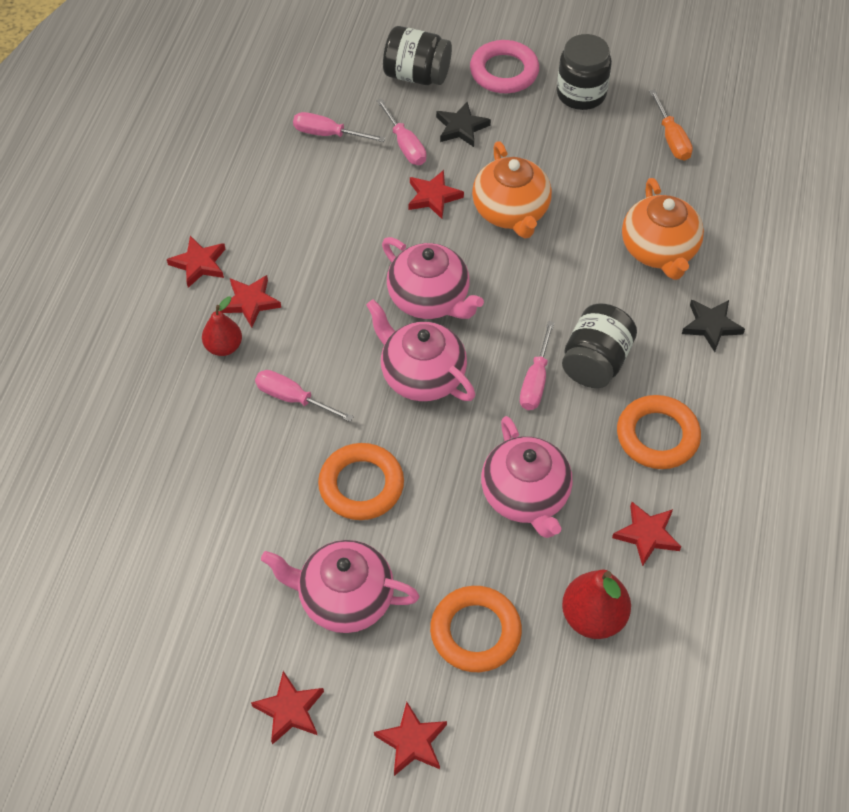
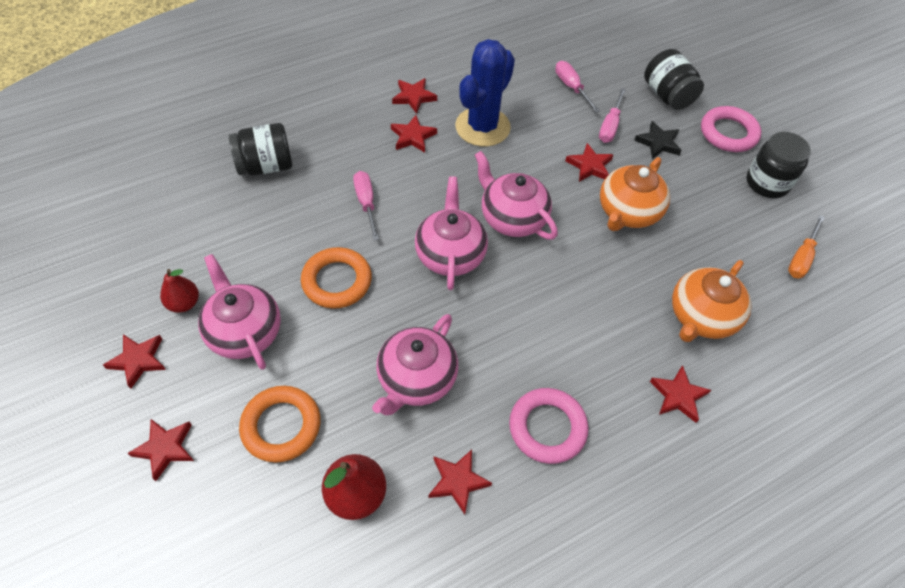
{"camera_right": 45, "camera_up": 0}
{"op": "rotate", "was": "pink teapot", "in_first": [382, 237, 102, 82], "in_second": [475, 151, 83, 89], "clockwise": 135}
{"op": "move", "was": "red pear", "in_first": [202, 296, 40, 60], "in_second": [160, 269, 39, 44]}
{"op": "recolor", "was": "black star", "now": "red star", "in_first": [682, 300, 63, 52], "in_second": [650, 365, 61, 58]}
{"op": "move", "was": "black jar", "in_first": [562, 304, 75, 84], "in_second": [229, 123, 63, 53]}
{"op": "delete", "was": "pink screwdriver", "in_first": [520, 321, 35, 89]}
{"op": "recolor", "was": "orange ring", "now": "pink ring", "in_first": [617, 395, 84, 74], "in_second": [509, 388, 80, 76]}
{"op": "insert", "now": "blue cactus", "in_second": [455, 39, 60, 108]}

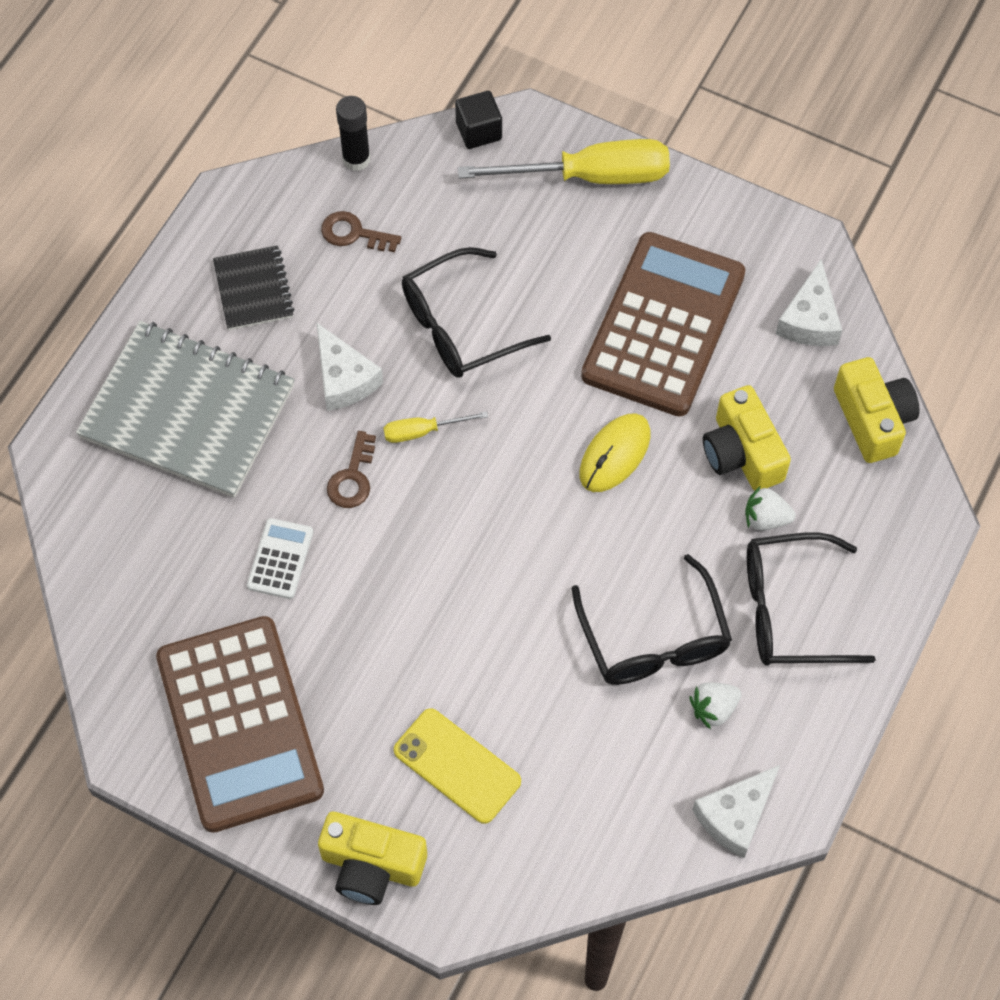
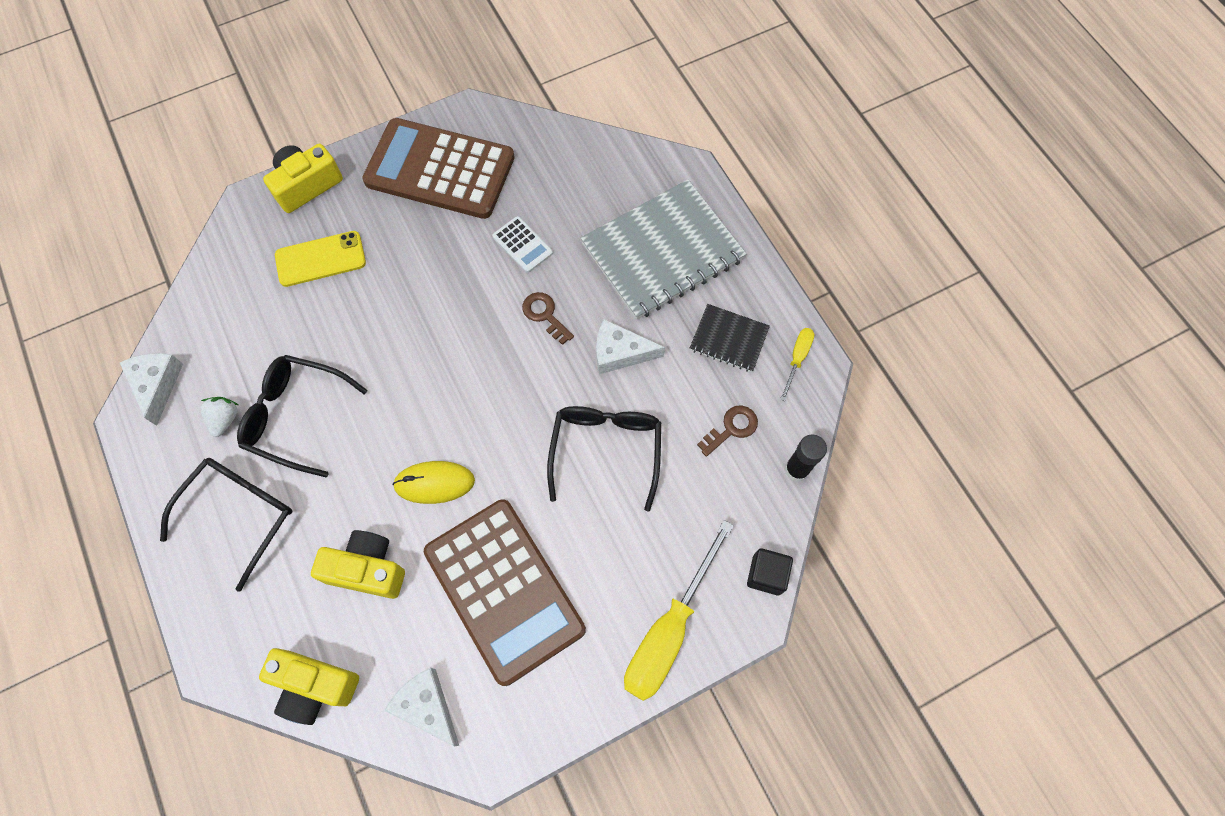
{"camera_right": 125, "camera_up": 5}
{"op": "move", "was": "yellow screwdriver", "in_first": [384, 411, 104, 32], "in_second": [780, 328, 35, 73]}
{"op": "rotate", "was": "yellow mouse", "in_first": [580, 414, 70, 78], "in_second": [392, 461, 83, 43], "clockwise": -75}
{"op": "delete", "was": "white strawberry", "in_first": [745, 486, 51, 44]}

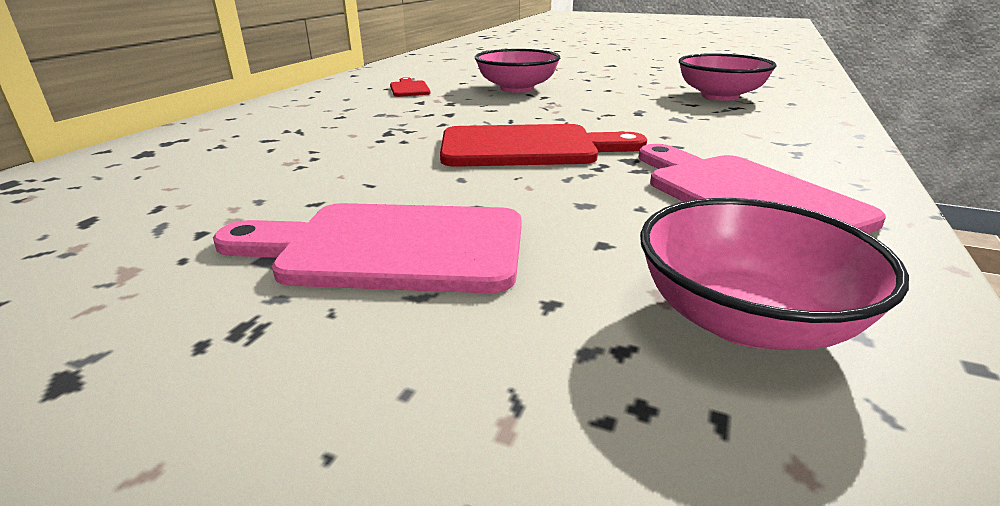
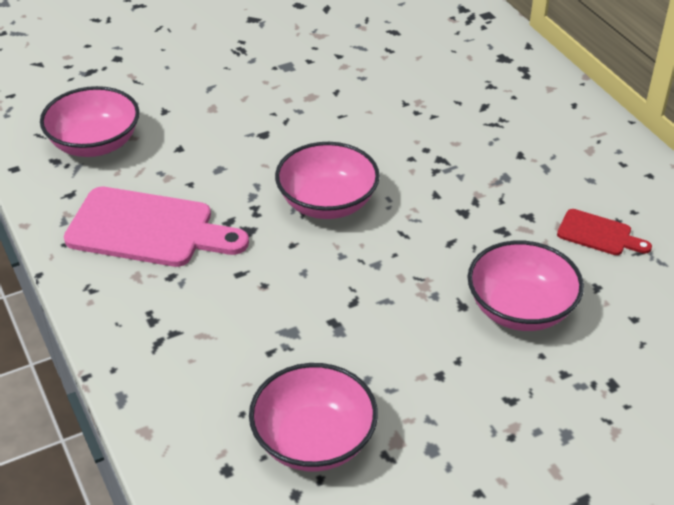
{"camera_right": 130, "camera_up": 15}
{"op": "replace", "was": "red cutting board", "now": "pink bowl", "in_first": [440, 124, 207, 43], "in_second": [275, 142, 105, 77]}
{"op": "delete", "was": "pink cutting board", "in_first": [213, 203, 309, 90]}

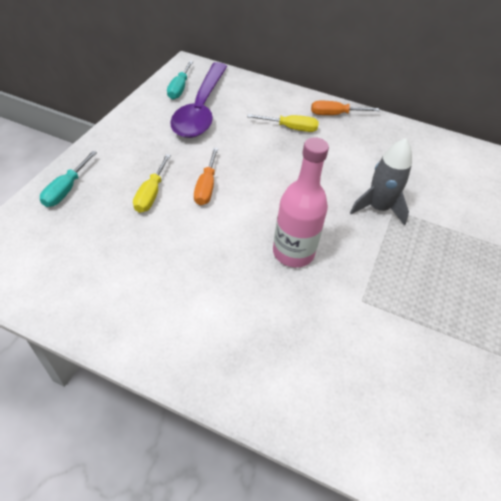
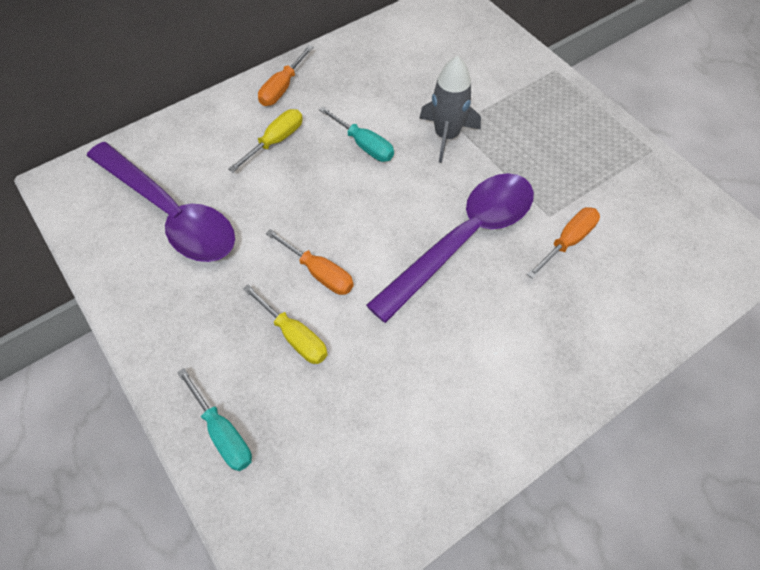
{"camera_right": -55, "camera_up": 10}
{"op": "move", "was": "turquoise screwdriver", "in_first": [167, 61, 26, 38], "in_second": [319, 107, 75, 55]}
{"op": "replace", "was": "pink bottle", "now": "purple spoon", "in_first": [273, 137, 56, 131], "in_second": [366, 173, 168, 150]}
{"op": "insert", "now": "orange screwdriver", "in_second": [527, 207, 73, 72]}

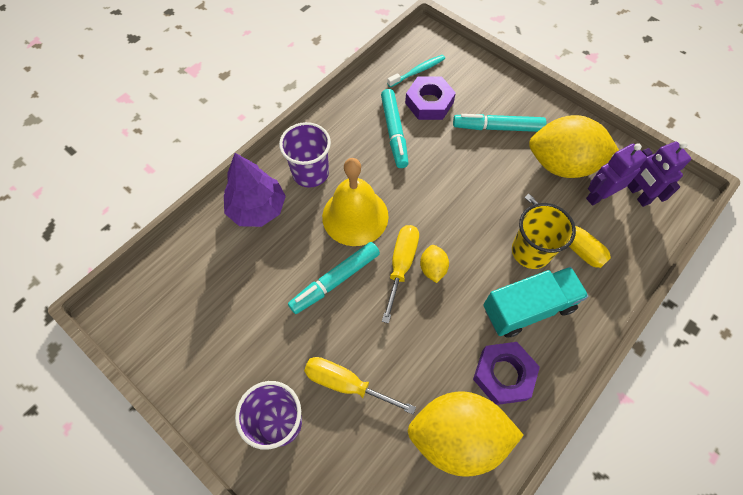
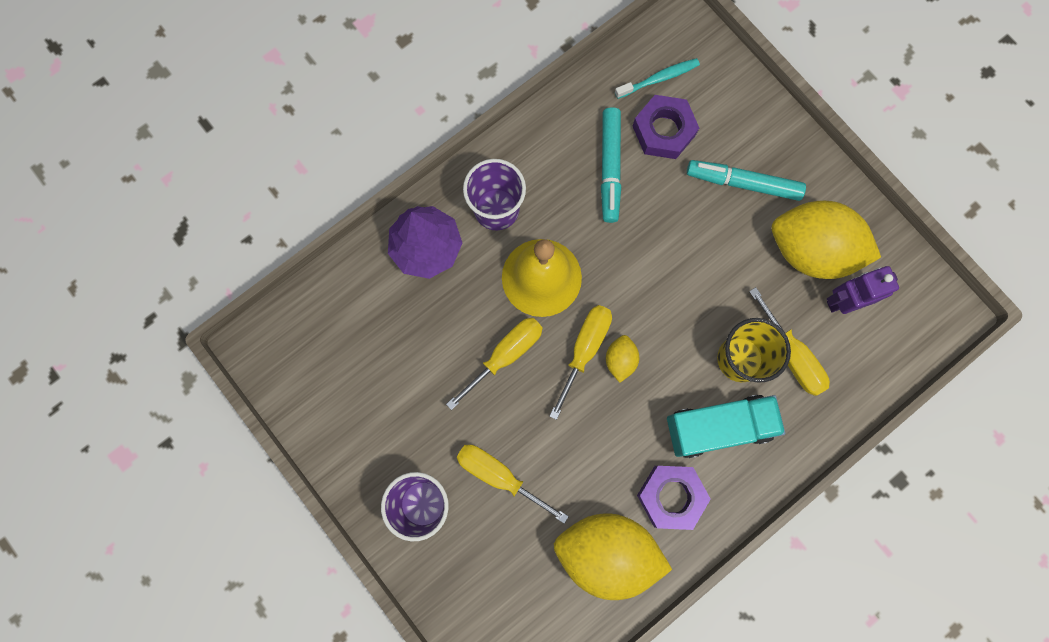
{"camera_right": 10, "camera_up": 15}
{"op": "delete", "was": "purple robot", "in_first": [627, 142, 64, 65]}
{"op": "replace", "was": "turquoise marker", "now": "yellow screwdriver", "in_first": [288, 242, 92, 72], "in_second": [446, 318, 97, 92]}

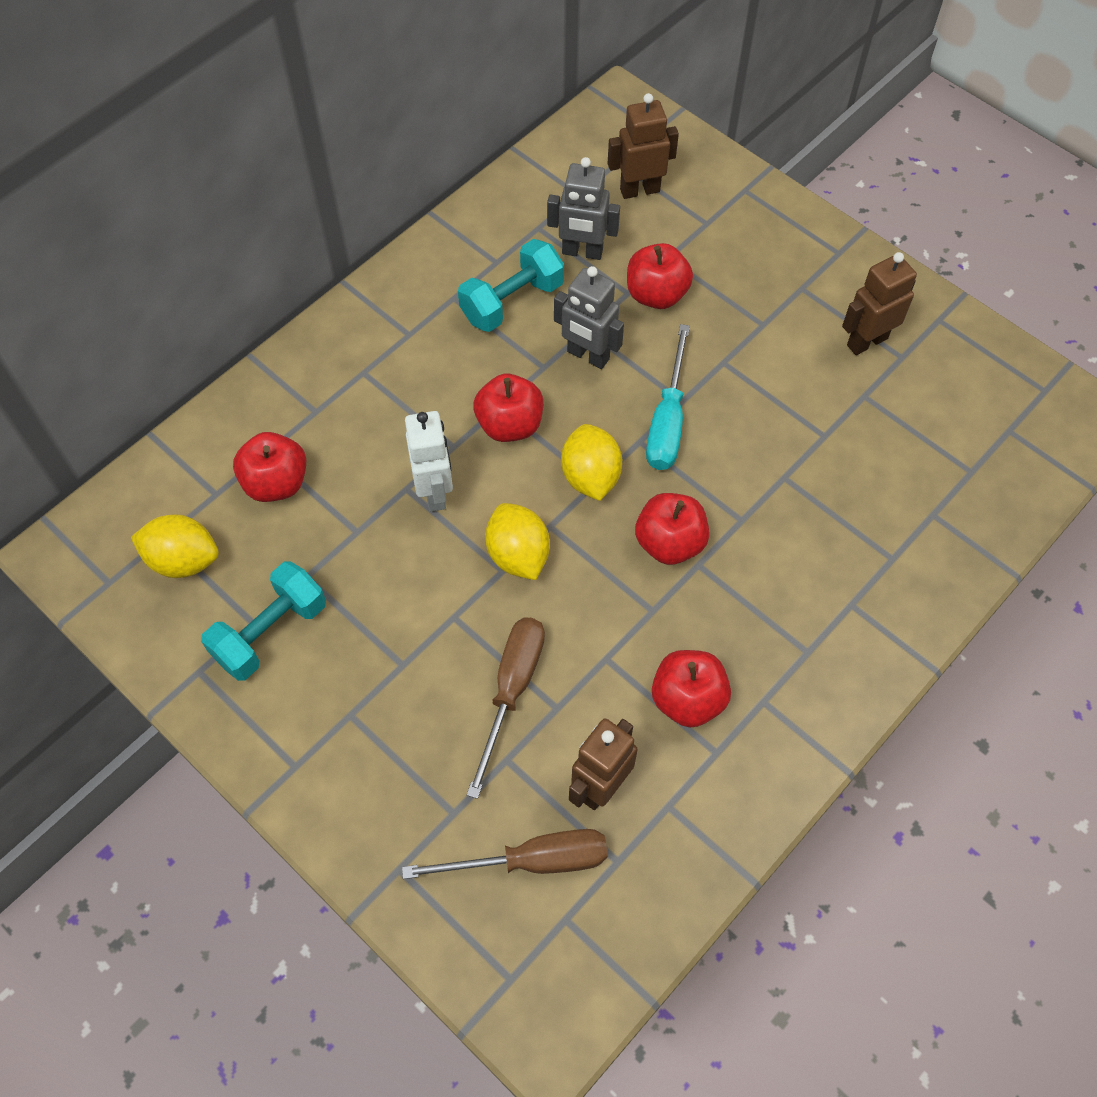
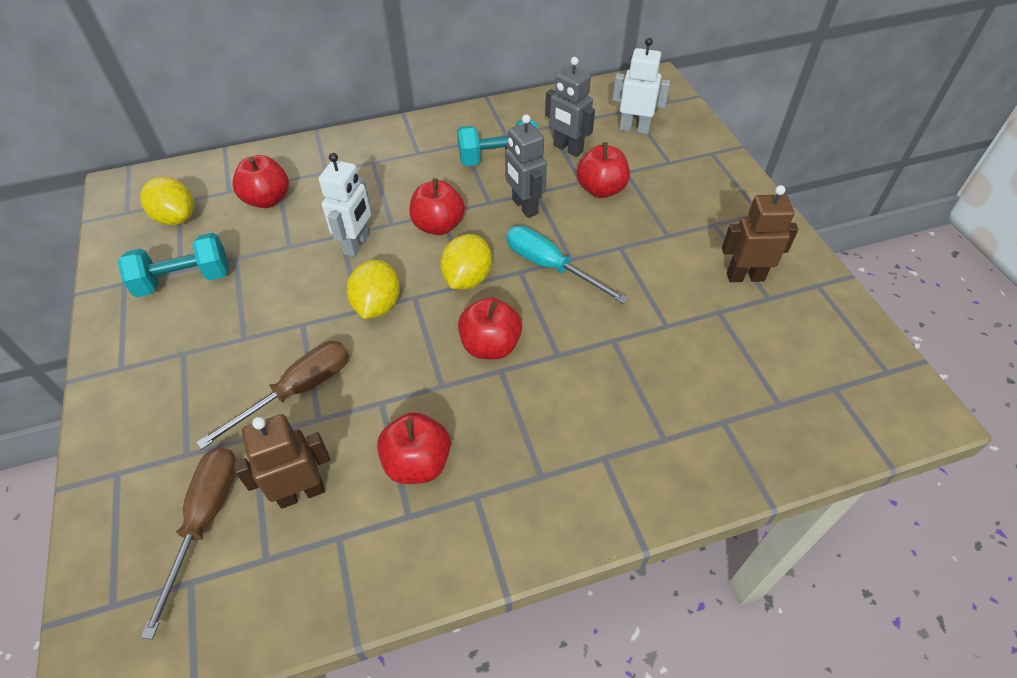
{"camera_right": 30, "camera_up": -10}
{"op": "recolor", "was": "brown robot", "now": "white robot", "in_first": [608, 93, 71, 106], "in_second": [612, 38, 59, 96]}
{"op": "rotate", "was": "turquoise screwdriver", "in_first": [646, 324, 44, 146], "in_second": [506, 226, 123, 78], "clockwise": 90}
{"op": "rotate", "was": "brown screwdriver", "in_first": [402, 829, 205, 50], "in_second": [140, 447, 96, 192], "clockwise": -105}

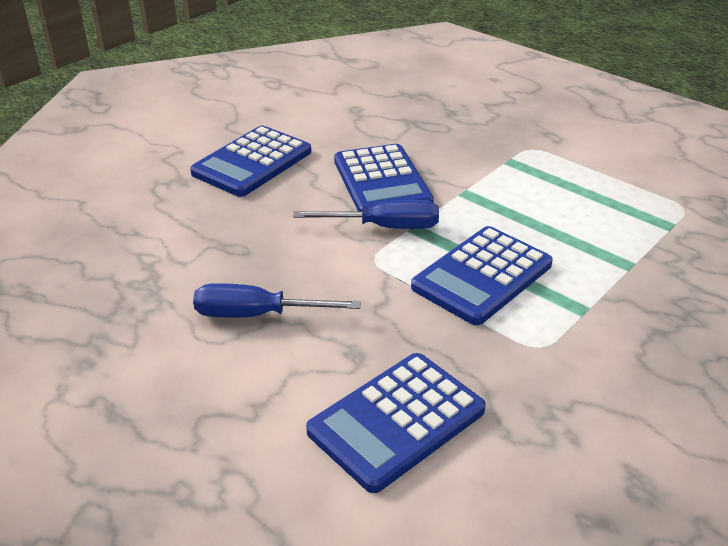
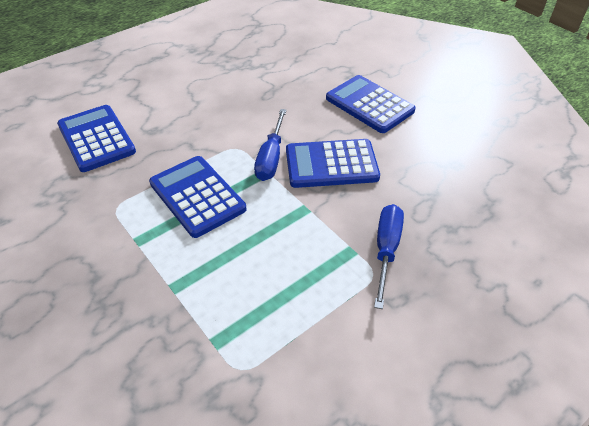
{"camera_right": 100, "camera_up": 10}
{"op": "move", "was": "blue screwdriver", "in_first": [193, 283, 168, 35], "in_second": [374, 204, 30, 105]}

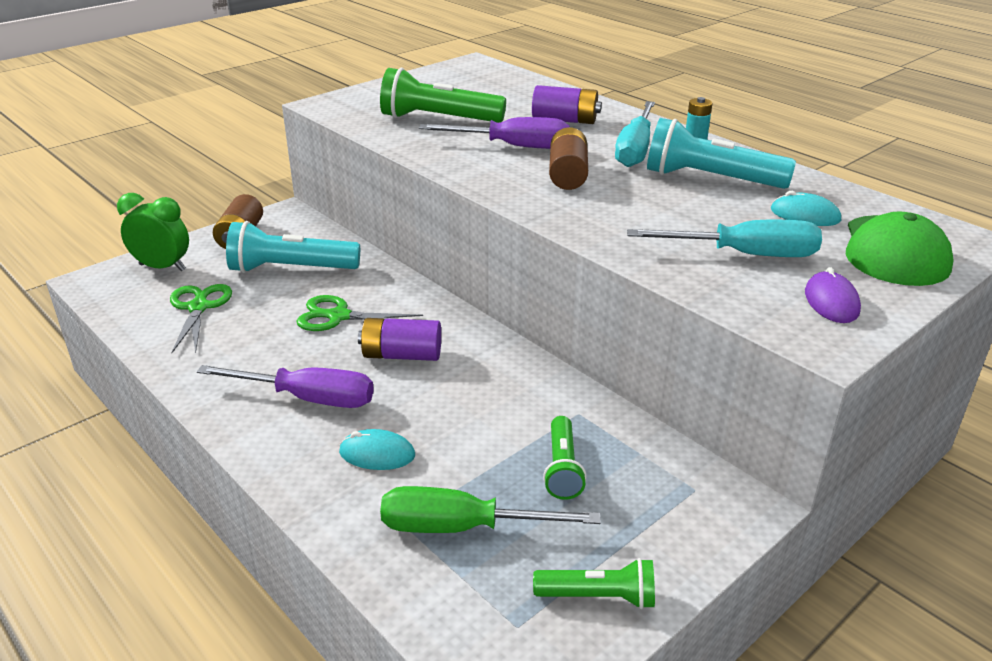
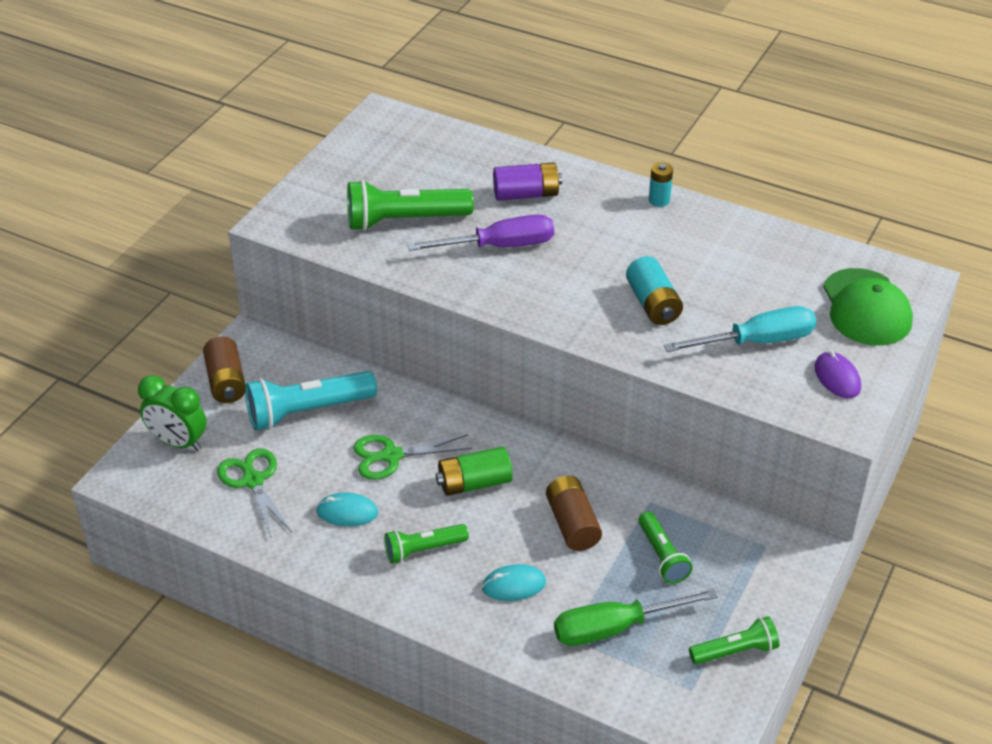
{"camera_right": -20, "camera_up": 10}
{"op": "delete", "was": "turquoise screwdriver", "in_first": [615, 101, 40, 66]}
{"op": "delete", "was": "turquoise flashlight", "in_first": [647, 118, 149, 71]}
{"op": "move", "was": "brown battery", "in_first": [549, 127, 39, 63], "in_second": [546, 476, 56, 75]}
{"op": "move", "was": "turquoise mouse", "in_first": [771, 191, 70, 35], "in_second": [316, 493, 62, 33]}
{"op": "rotate", "was": "green clock", "in_first": [117, 193, 72, 78], "in_second": [138, 375, 69, 76], "clockwise": -150}
{"op": "recolor", "was": "purple battery", "now": "green battery", "in_first": [358, 318, 83, 43], "in_second": [436, 447, 77, 49]}
{"op": "replace", "was": "purple screwdriver", "now": "green flashlight", "in_first": [197, 365, 177, 43], "in_second": [384, 524, 85, 40]}
{"op": "insert", "now": "turquoise battery", "in_second": [626, 256, 57, 69]}

